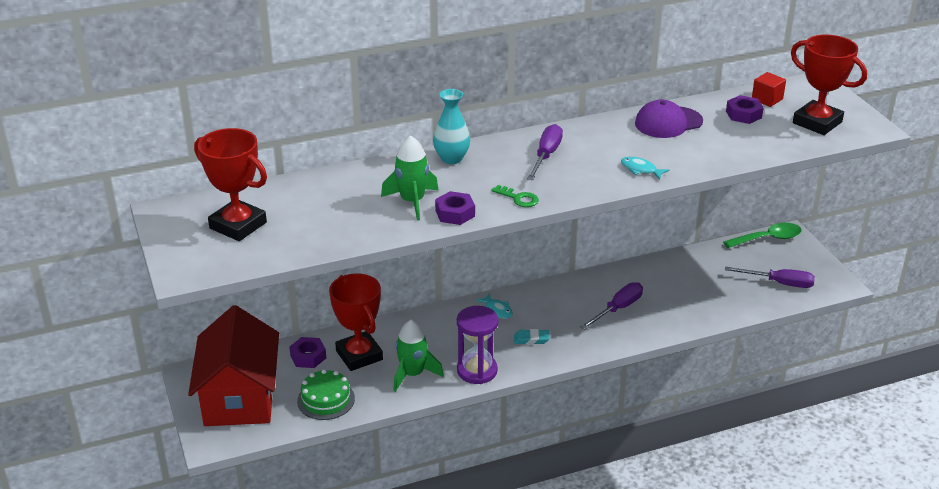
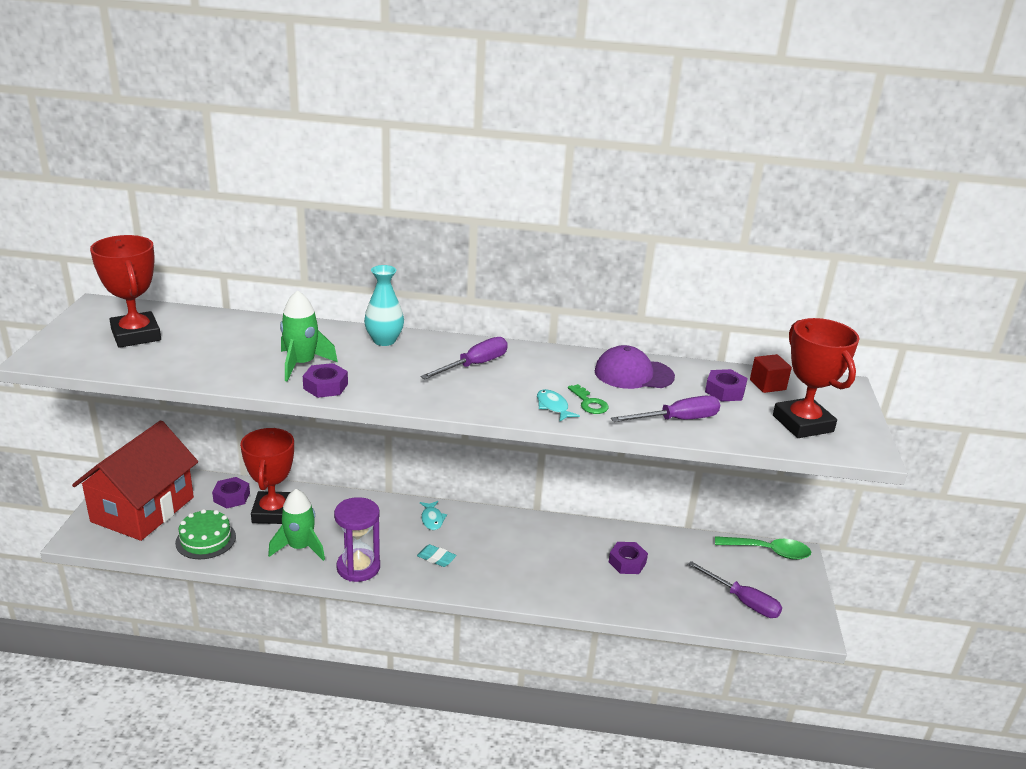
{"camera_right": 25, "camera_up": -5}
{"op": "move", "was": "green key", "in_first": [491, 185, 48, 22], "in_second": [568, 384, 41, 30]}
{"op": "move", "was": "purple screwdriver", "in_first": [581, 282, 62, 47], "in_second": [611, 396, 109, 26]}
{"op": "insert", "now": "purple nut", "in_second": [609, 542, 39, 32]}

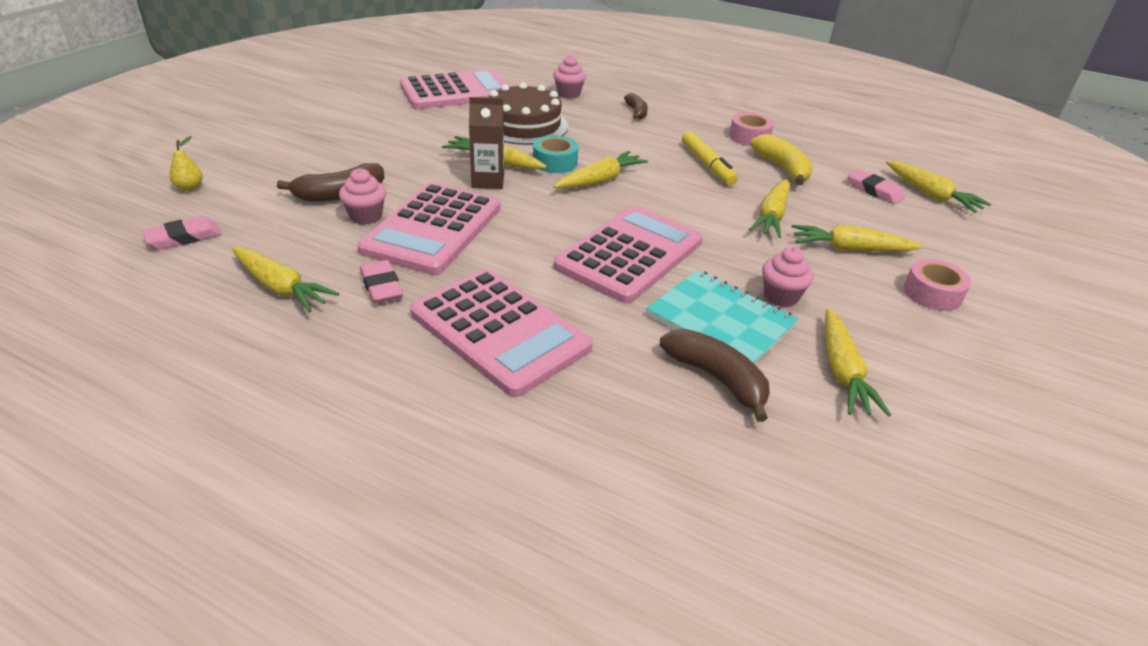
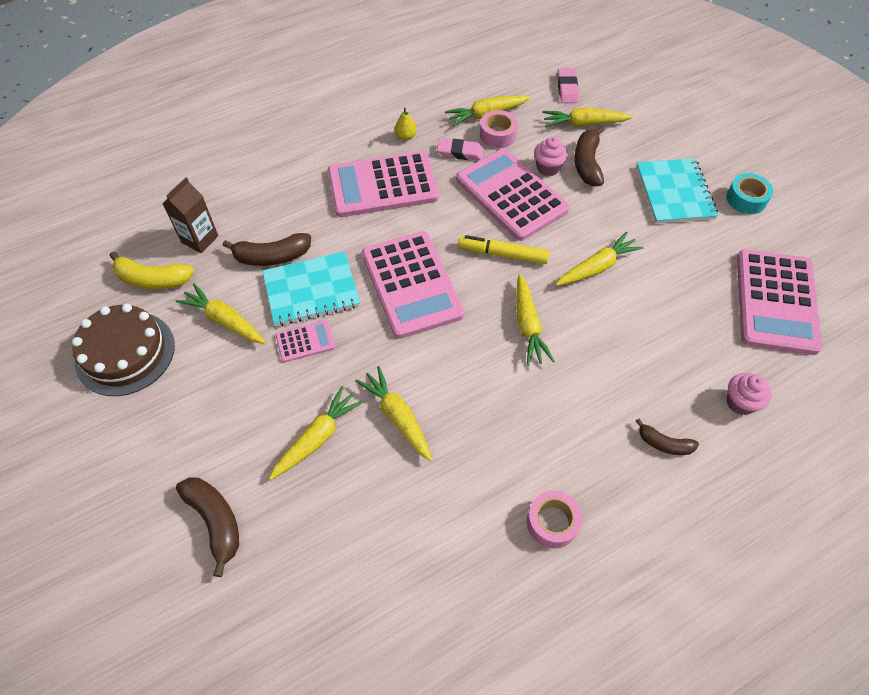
{"camera_right": 125, "camera_up": 20}
{"op": "move", "was": "brown cake", "in_first": [488, 82, 80, 63], "in_second": [72, 304, 103, 92]}
{"op": "move", "was": "brown carton", "in_first": [469, 97, 35, 92], "in_second": [162, 177, 56, 76]}
{"op": "move", "was": "yellow marker", "in_first": [682, 131, 56, 54], "in_second": [458, 235, 92, 29]}
{"op": "move", "was": "yellow banana", "in_first": [750, 134, 63, 51], "in_second": [110, 251, 84, 39]}
{"op": "move", "was": "turquoise tape", "in_first": [533, 135, 46, 38], "in_second": [726, 173, 47, 41]}
{"op": "move", "was": "yellow pear", "in_first": [169, 136, 34, 55], "in_second": [395, 108, 22, 33]}
{"op": "move", "was": "yellow carrot", "in_first": [886, 161, 105, 52], "in_second": [543, 108, 90, 19]}
{"op": "delete", "was": "pink eraser", "in_first": [848, 169, 57, 35]}
{"op": "replace", "was": "pink cupcake", "now": "pink calculator", "in_first": [762, 247, 52, 60], "in_second": [276, 320, 60, 42]}
{"op": "move", "was": "pink tape", "in_first": [904, 259, 67, 52], "in_second": [480, 110, 38, 38]}
{"op": "insert", "now": "turquoise notebook", "in_second": [636, 158, 82, 66]}
{"op": "insert", "now": "brown banana", "in_second": [176, 478, 63, 99]}

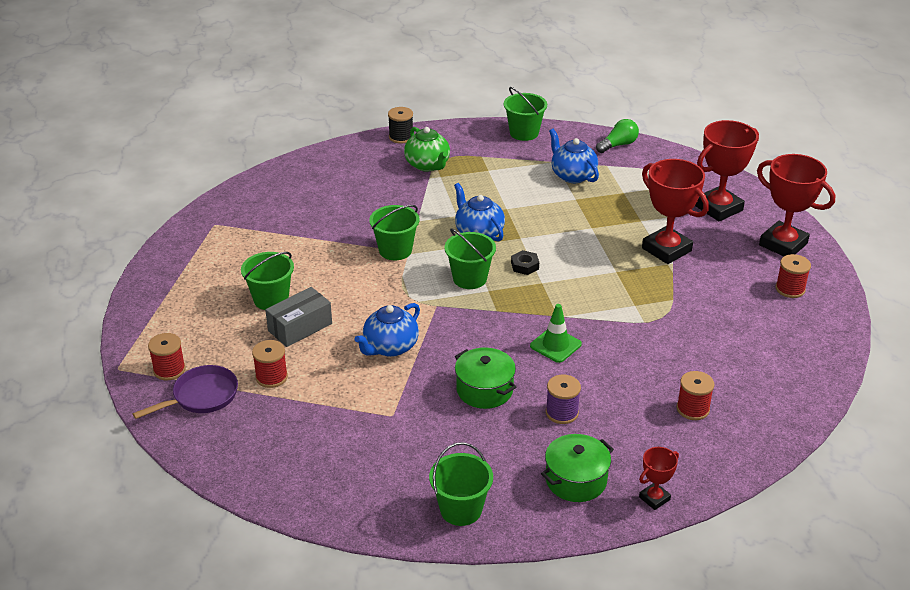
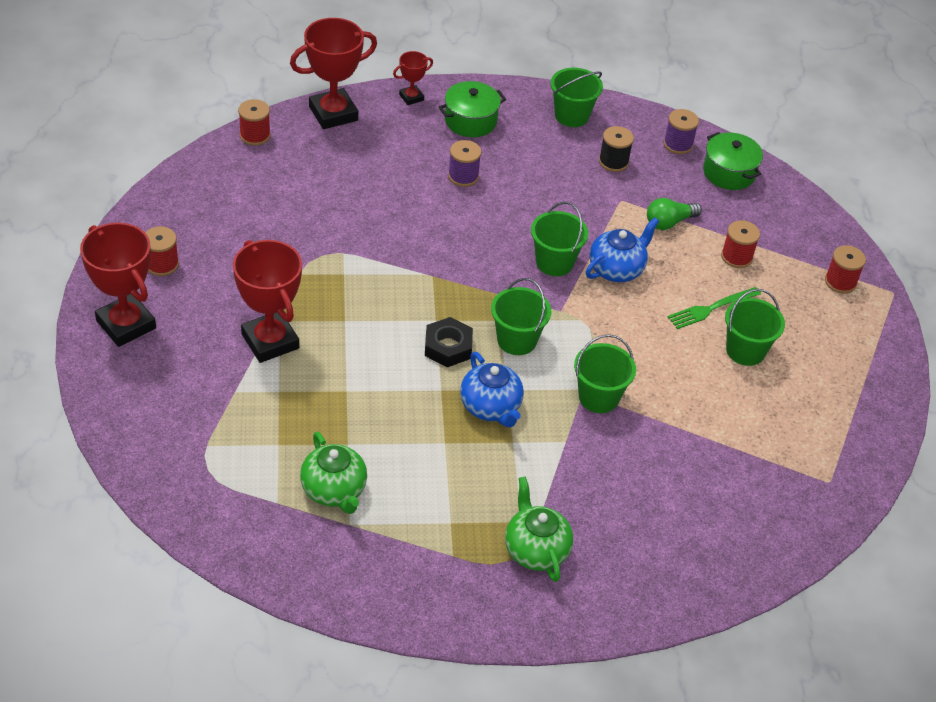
{"camera_right": -175, "camera_up": 10}
{"op": "move", "was": "green bucket", "in_first": [504, 87, 43, 54], "in_second": [531, 202, 57, 74]}
{"op": "move", "was": "black spool", "in_first": [388, 107, 25, 37], "in_second": [599, 126, 35, 46]}
{"op": "move", "was": "green light bulb", "in_first": [596, 119, 43, 34], "in_second": [647, 198, 55, 32]}
{"op": "move", "was": "red trophy", "in_first": [695, 120, 64, 101], "in_second": [290, 18, 87, 111]}
{"op": "recolor", "was": "blue teapot", "now": "green teapot", "in_first": [549, 129, 50, 54], "in_second": [300, 432, 67, 82]}
{"op": "resize", "was": "black nut", "in_first": [511, 250, 28, 25], "in_second": [425, 317, 48, 50], "ratio": 1.5}
{"op": "replace", "was": "grey box", "now": "green fork", "in_first": [265, 287, 67, 60], "in_second": [668, 287, 93, 42]}
{"op": "delete", "was": "green traffic cone", "in_first": [530, 304, 52, 59]}
{"op": "move", "was": "green pot", "in_first": [455, 348, 61, 61], "in_second": [703, 132, 60, 58]}
{"op": "delete", "was": "purple pan", "in_first": [133, 365, 105, 54]}
{"op": "move", "was": "red spool", "in_first": [677, 371, 37, 49], "in_second": [238, 99, 33, 47]}
{"op": "insert", "now": "purple spool", "in_second": [664, 109, 35, 45]}

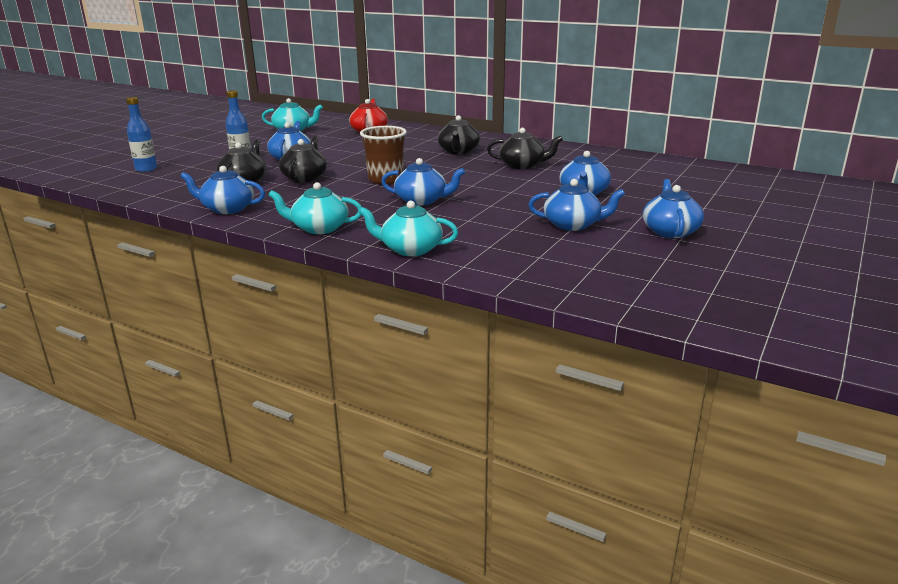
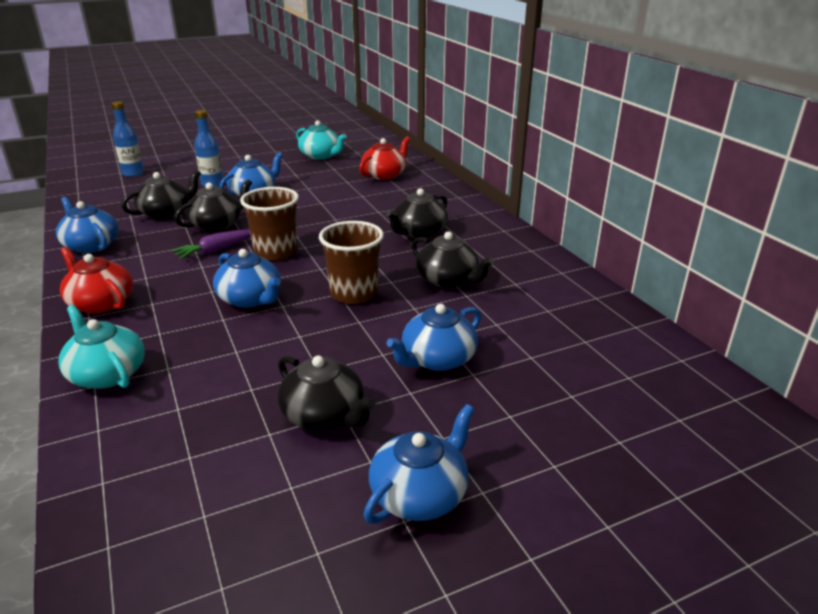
{"camera_right": 35, "camera_up": 5}
{"op": "recolor", "was": "blue teapot", "now": "black teapot", "in_first": [528, 179, 97, 52], "in_second": [277, 355, 99, 75]}
{"op": "recolor", "was": "turquoise teapot", "now": "red teapot", "in_first": [269, 182, 93, 52], "in_second": [60, 247, 73, 67]}
{"op": "insert", "now": "brown cup", "in_second": [319, 221, 65, 83]}
{"op": "insert", "now": "purple carrot", "in_second": [171, 229, 80, 31]}

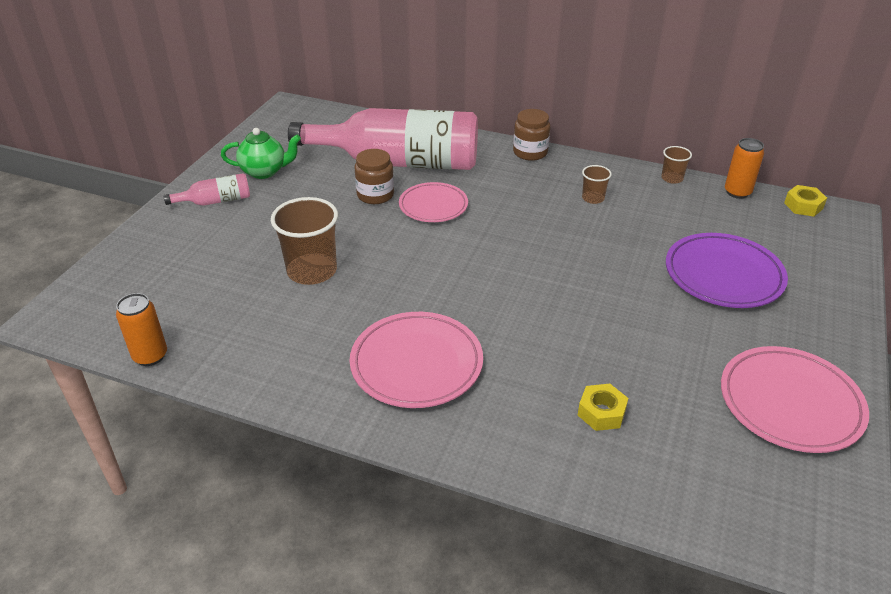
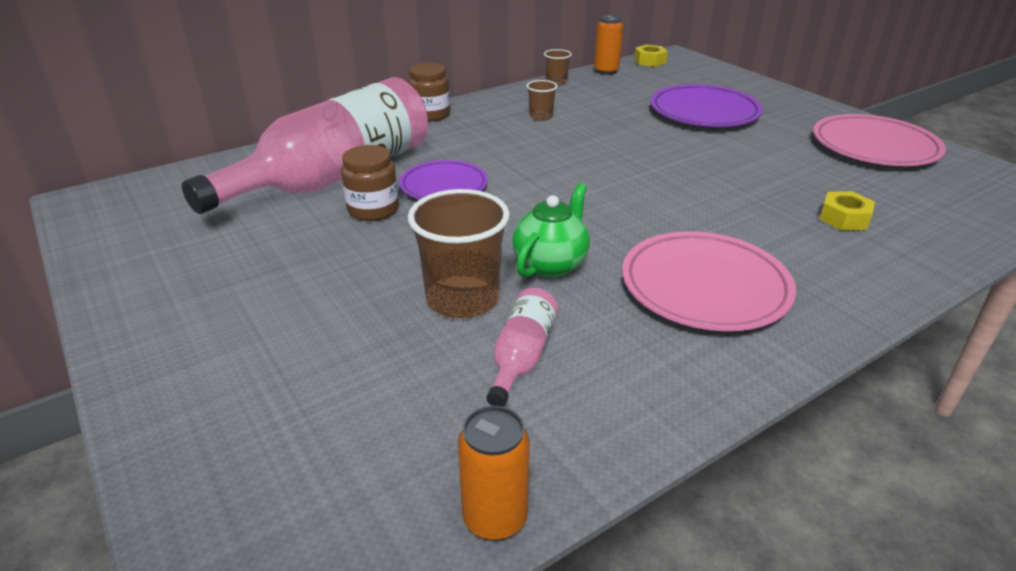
{"camera_right": -55, "camera_up": -5}
{"op": "move", "was": "green teapot", "in_first": [221, 128, 80, 51], "in_second": [512, 183, 78, 95]}
{"op": "move", "was": "pink bottle", "in_first": [163, 173, 87, 33], "in_second": [487, 288, 71, 119]}
{"op": "recolor", "was": "pink plate", "now": "purple plate", "in_first": [399, 182, 69, 40], "in_second": [399, 160, 89, 40]}

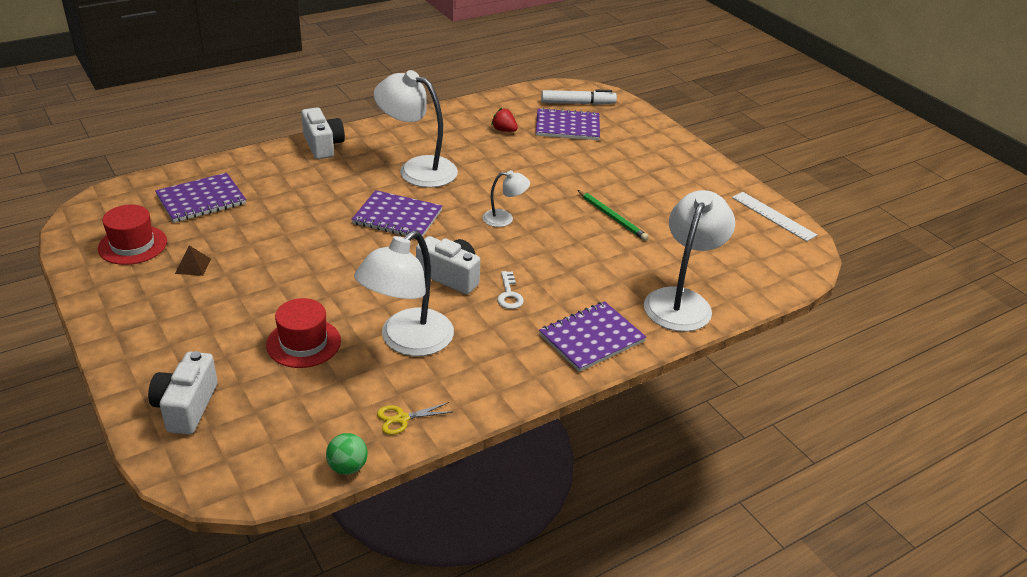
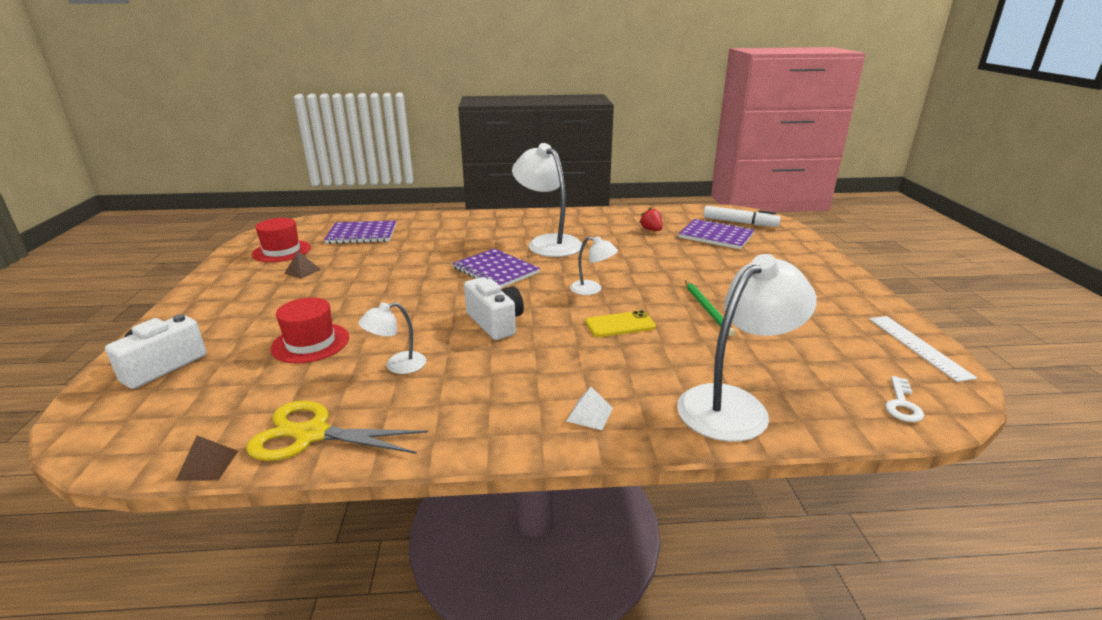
{"camera_right": 30, "camera_up": -10}
{"op": "delete", "was": "white camera", "in_first": [301, 108, 44, 51]}
{"op": "resize", "was": "white lamp", "in_first": [354, 231, 100, 125], "in_second": [358, 302, 68, 72], "ratio": 0.5}
{"op": "move", "was": "white key", "in_first": [497, 271, 27, 38], "in_second": [885, 376, 39, 46]}
{"op": "replace", "was": "purple notebook", "now": "white pyramid", "in_first": [539, 301, 107, 71], "in_second": [566, 387, 47, 43]}
{"op": "resize", "was": "yellow scissors", "in_first": [377, 402, 75, 33], "in_second": [246, 401, 182, 60], "ratio": 1.92}
{"op": "replace", "was": "green ball", "now": "brown pyramid", "in_first": [326, 433, 42, 42], "in_second": [176, 435, 62, 46]}
{"op": "insert", "now": "yellow phone", "in_second": [585, 310, 71, 27]}

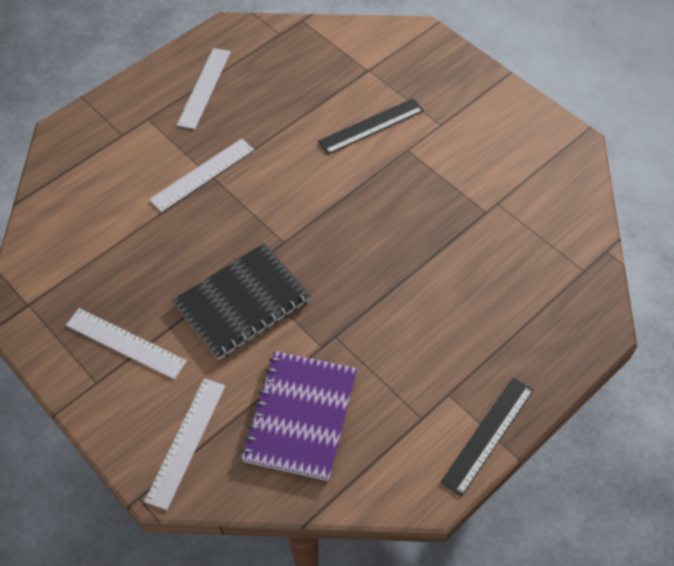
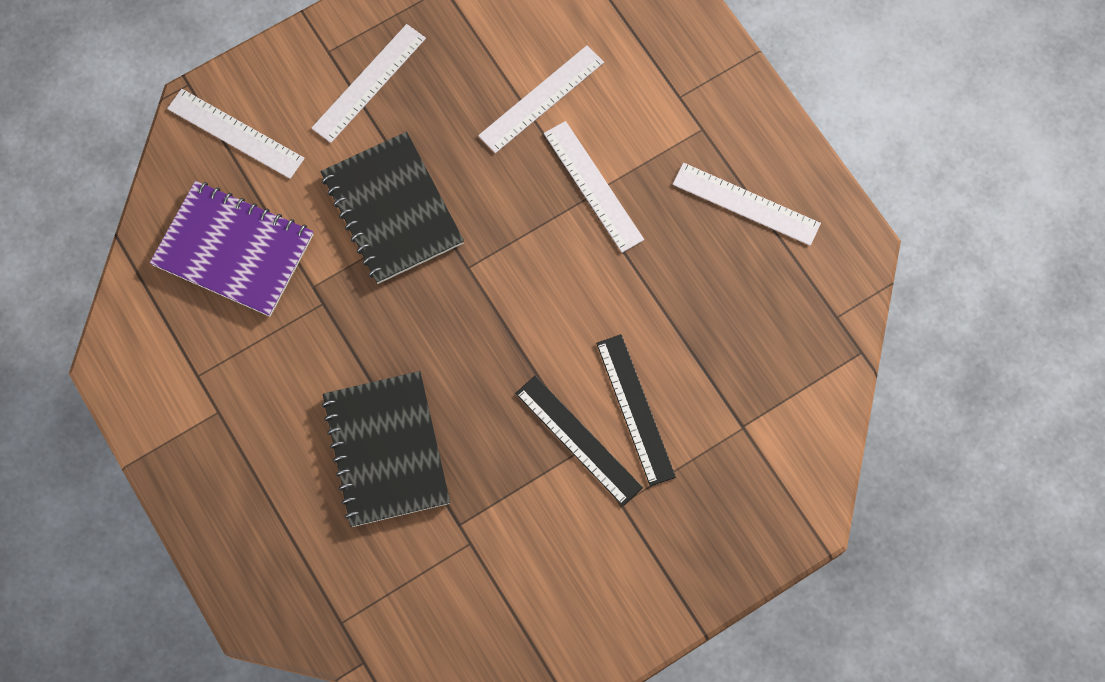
{"camera_right": 100, "camera_up": 15}
{"op": "move", "was": "black ruler", "in_first": [440, 377, 94, 120], "in_second": [515, 376, 128, 130]}
{"op": "insert", "now": "white ruler", "in_second": [478, 45, 126, 108]}
{"op": "insert", "now": "black notebook", "in_second": [321, 371, 129, 156]}

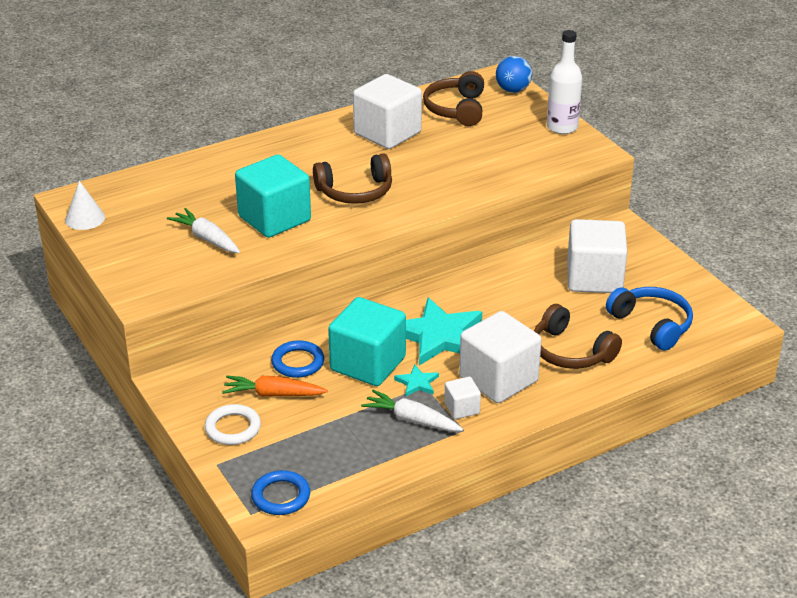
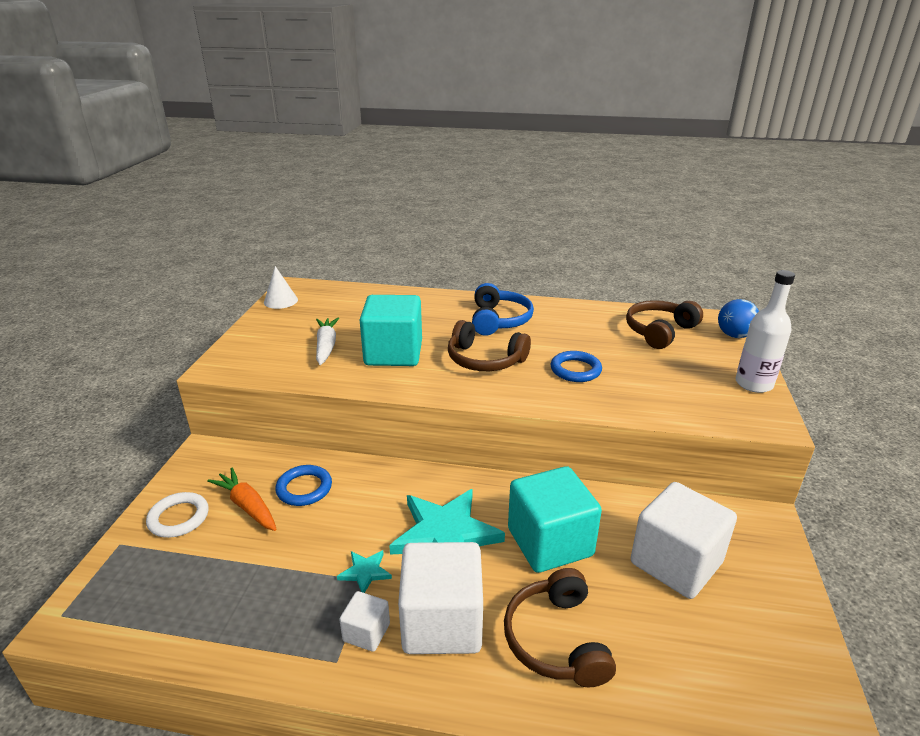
{"camera_right": 40, "camera_up": -5}
{"op": "delete", "was": "white cube", "in_first": [353, 74, 69, 75]}
{"op": "move", "was": "blue headphones", "in_first": [606, 287, 87, 64], "in_second": [472, 283, 62, 53]}
{"op": "move", "was": "turquoise cube", "in_first": [328, 297, 78, 89], "in_second": [508, 466, 94, 107]}
{"op": "delete", "was": "white carrot", "in_first": [361, 390, 102, 41]}
{"op": "move", "was": "blue ring", "in_first": [251, 470, 59, 45], "in_second": [551, 351, 51, 31]}

